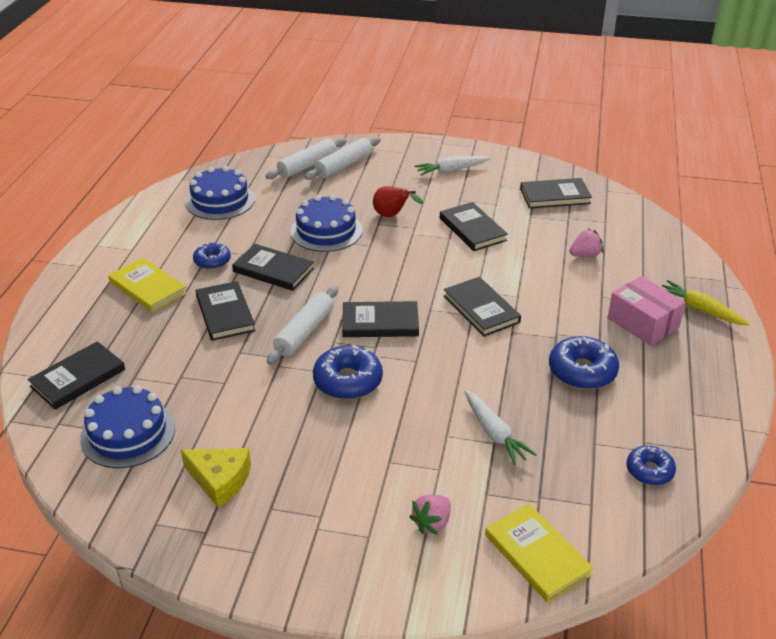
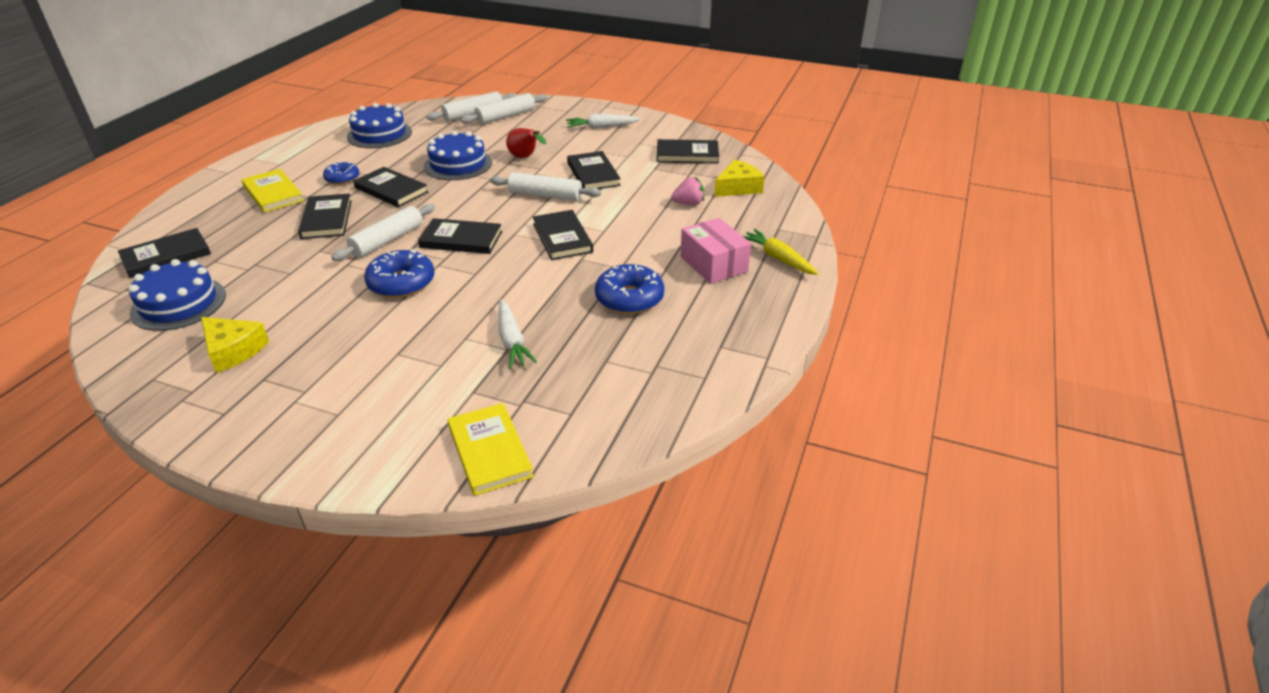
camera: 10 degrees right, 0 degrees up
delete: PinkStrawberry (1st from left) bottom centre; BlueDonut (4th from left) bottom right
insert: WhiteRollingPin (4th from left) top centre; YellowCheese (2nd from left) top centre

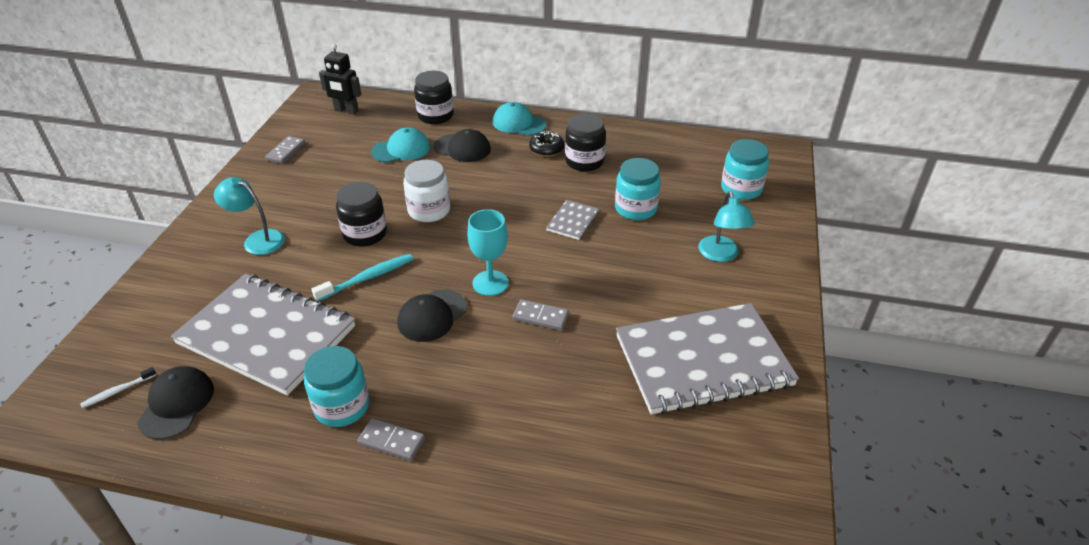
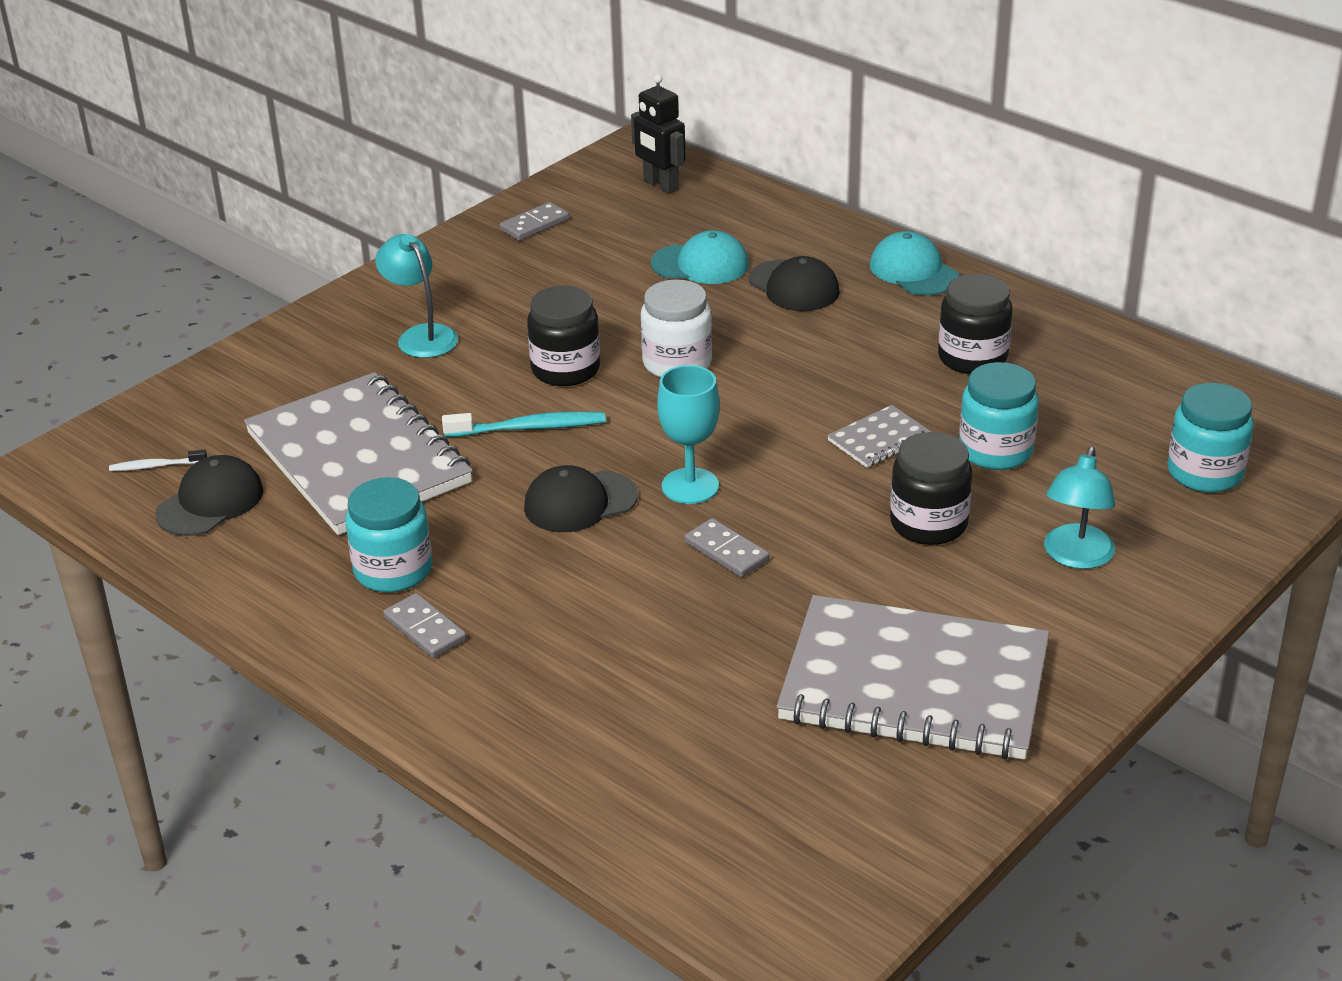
camera: 30 degrees right, 5 degrees down
delete: BlackDonut top centre
move: BlackJar (2nd from left) top centre to middle right

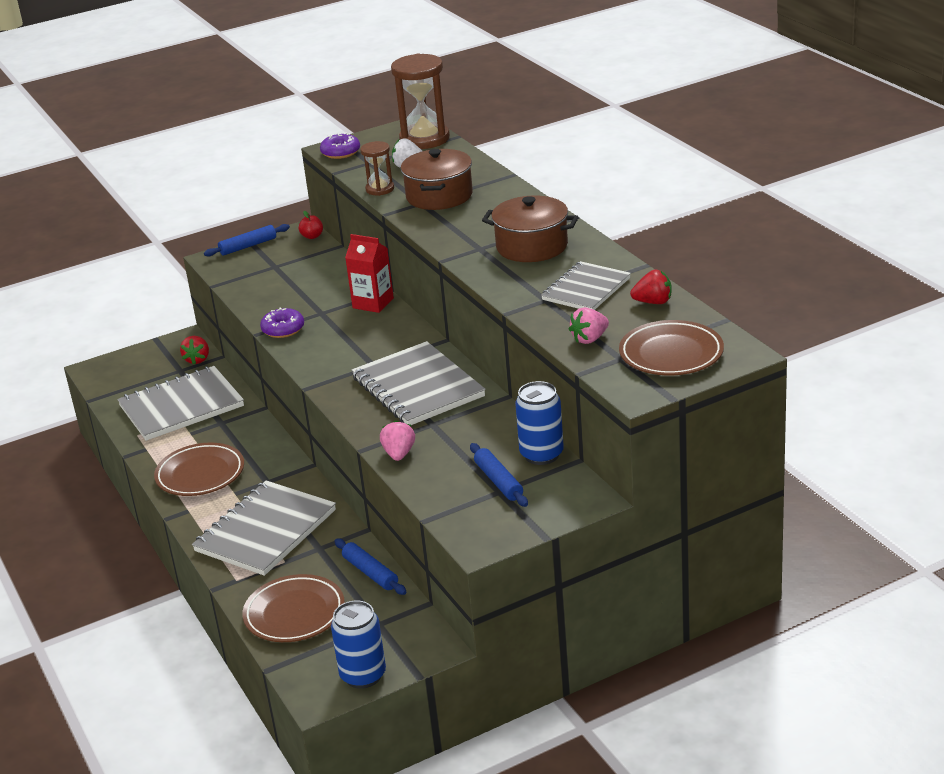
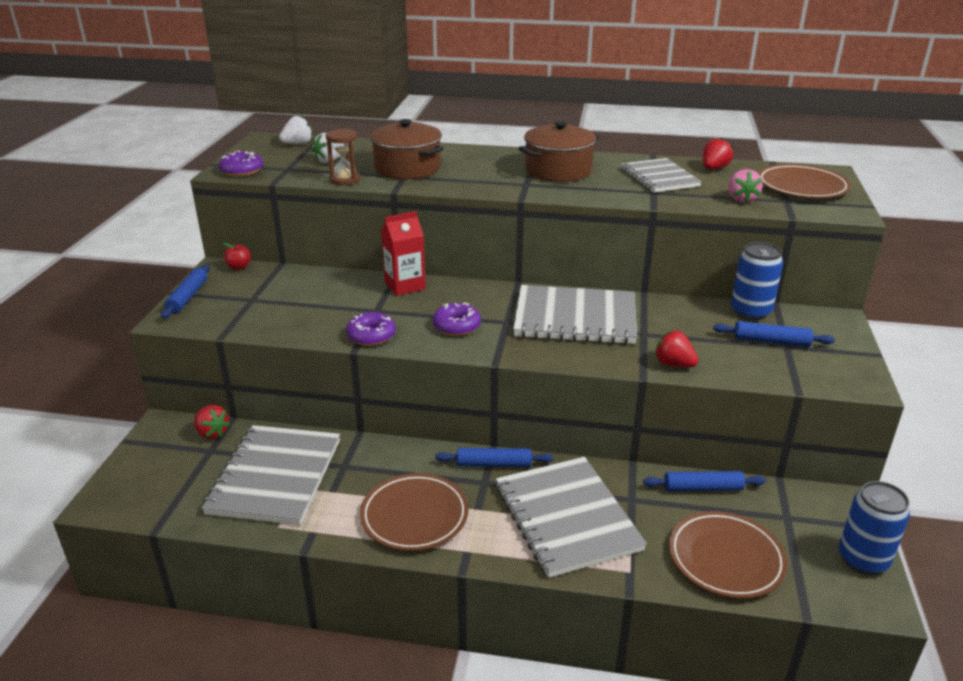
camera: 55 degrees left, 0 degrees up
insert: PurpleDonut (3rd from left) centre; BlueRollingPin (2nd from left) bottom centre
replace: BrownHourglass (2nd from left) top centre to WhiteStrawberry (1st from left) top left
recolor: PinkStrawberry (1st from left) centre to RedStrawberry (2nd from left) middle right

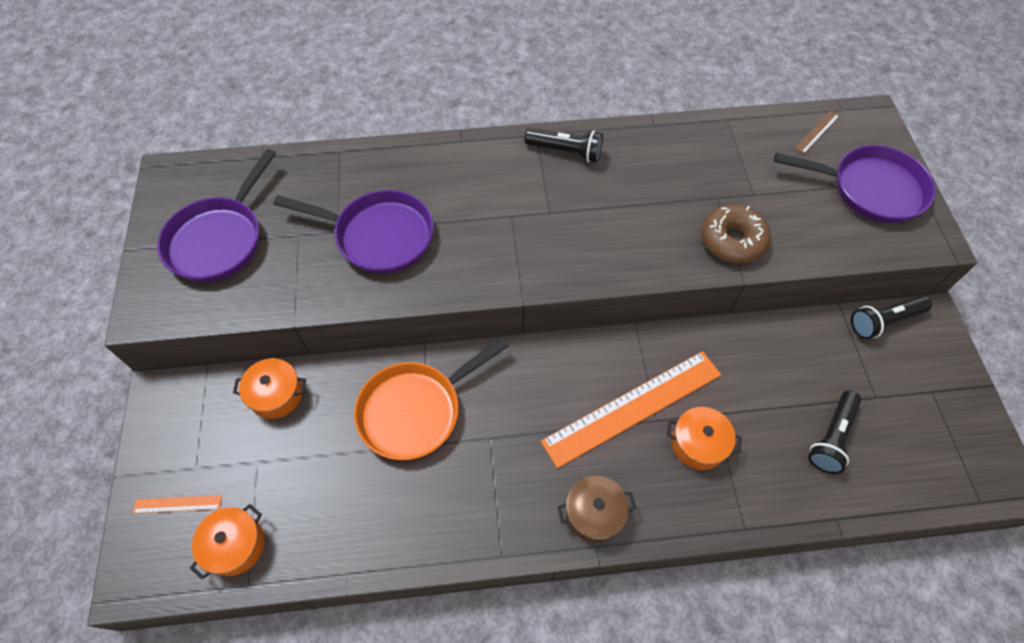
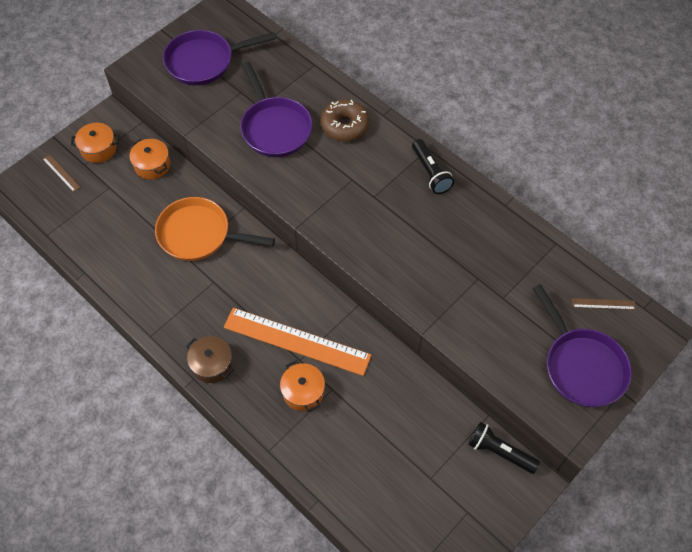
camera: 50 degrees right, 0 degrees up
delete: BlackFlashlight (2nd from left) bottom right
move: OrangePot (1st from left) bottom left to top left; BrownDonut middle right to top centre
recolor: OrangeRuler (1st from left) bottom left to BrownRuler (1st from left) top left

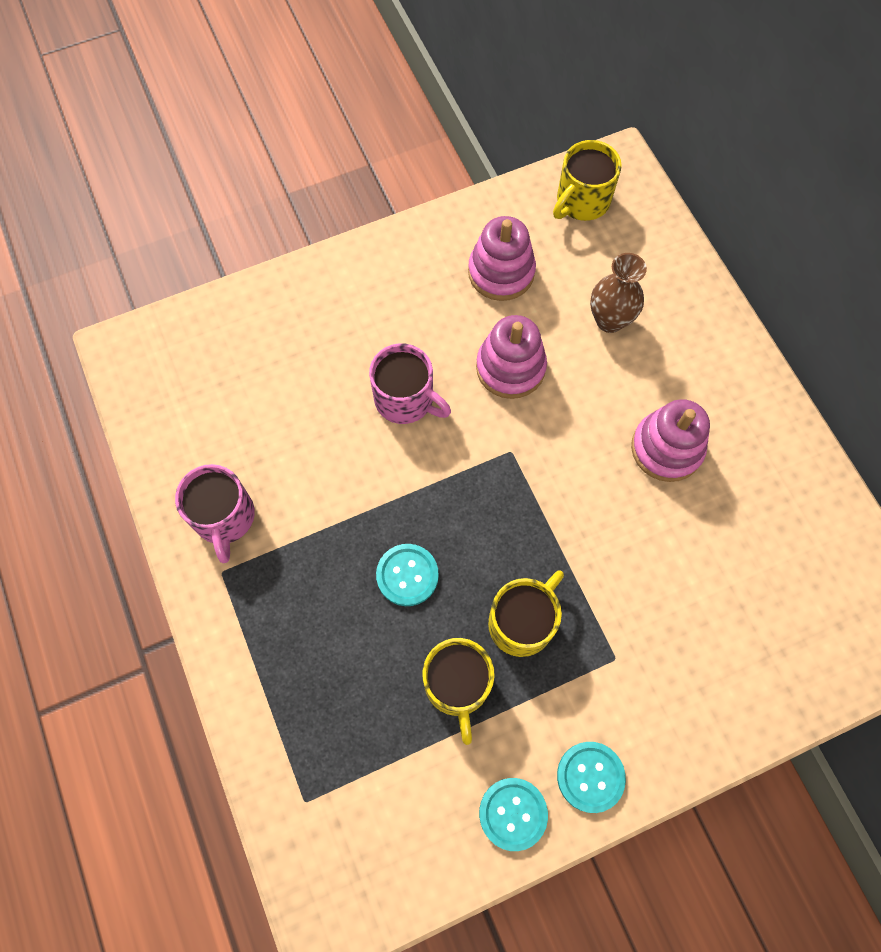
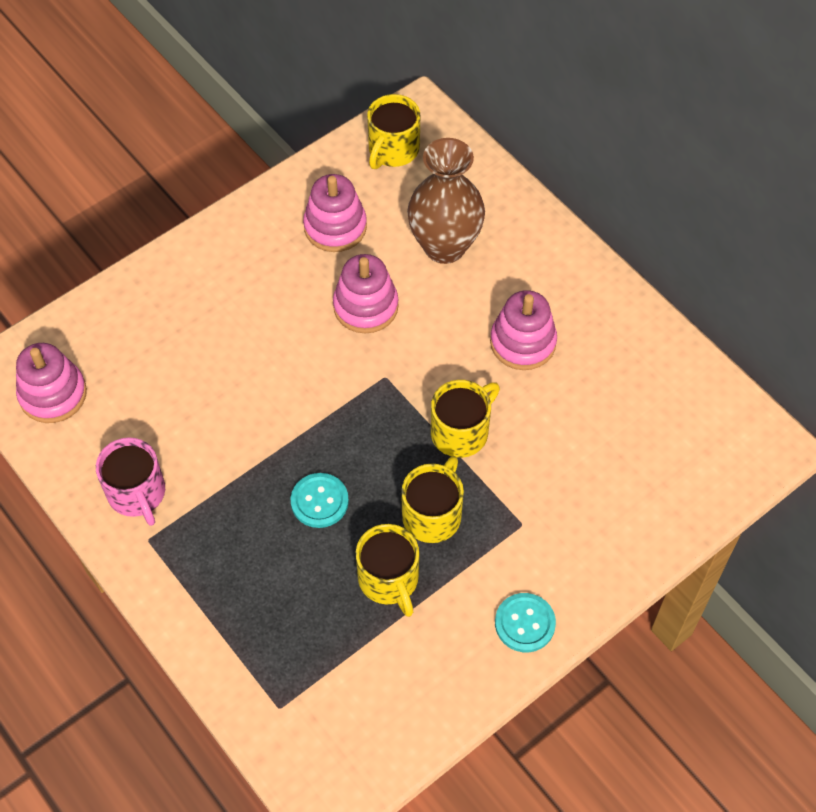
camera: 15 degrees left, 10 degrees down
delete: PinkMug (2nd from left) centre; TurquoiseButton (2nd from left) bottom centre
insert: PinkStackingToy (1st from left) middle left; YellowMug (4th from left) centre
resize: BrownVase top right = top centre x1.58

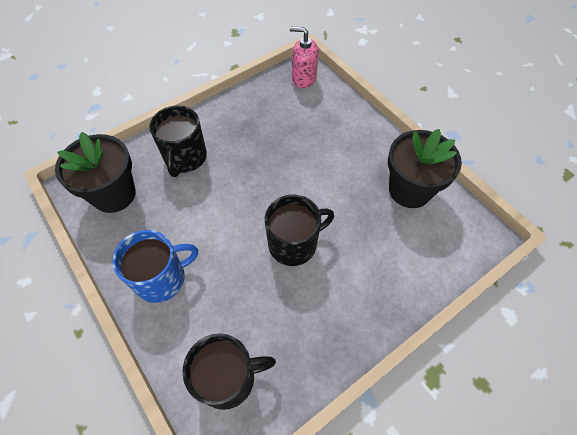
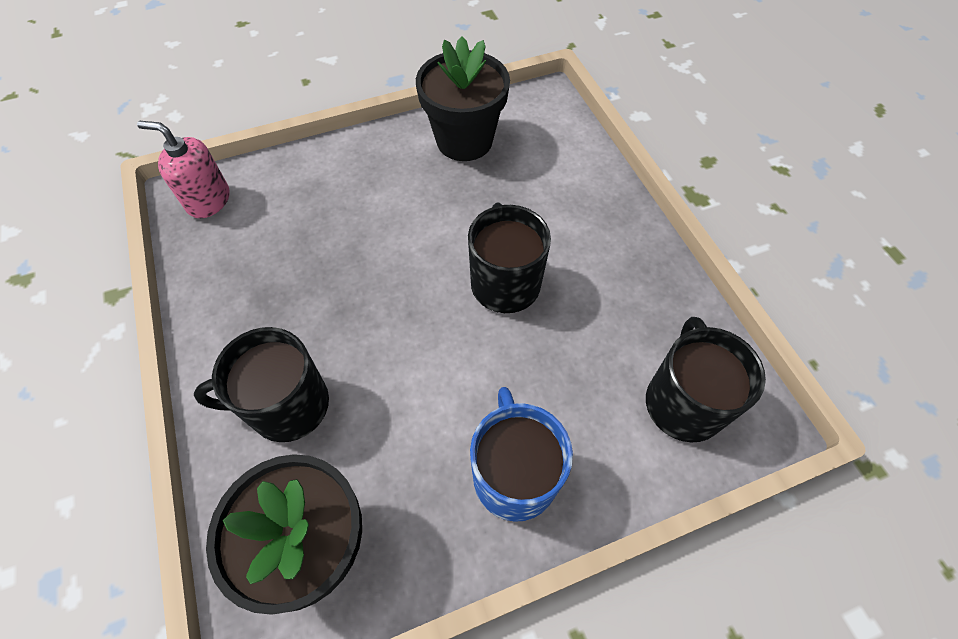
camera: 75 degrees left, 0 degrees up
rotate: BlackMug (1st from left) top left = middle left 150 degrees clockwise; PinkSoapDispenser top centre = top left 75 degrees clockwise

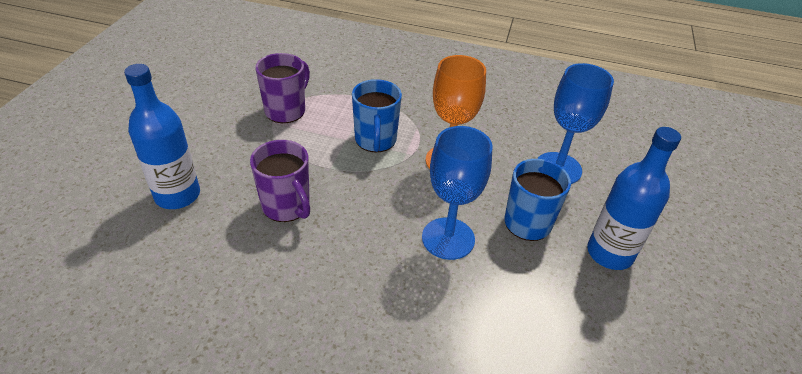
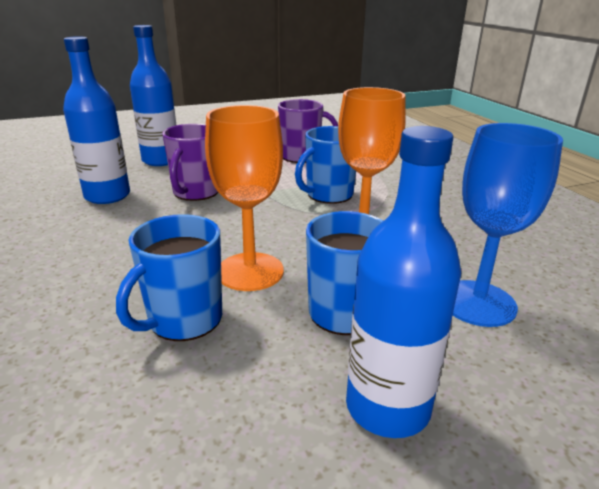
camera: 55 degrees right, 15 degrees down
insert: BlueBottle (1st from left) top left; BlueMug (1st from left) middle left
recolor: BlueGoblet (1st from left) centre to OrangeGoblet (1st from left) centre

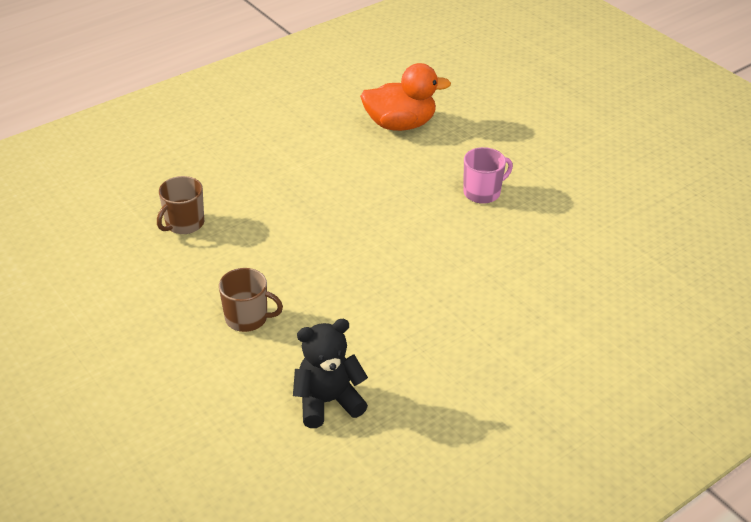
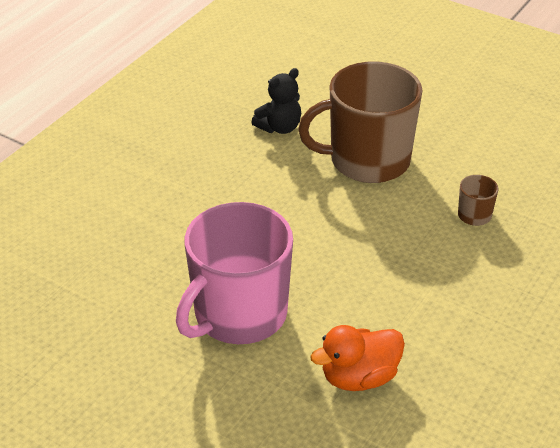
camera: 160 degrees right, 0 degrees up
resize: BrownMug (2nd from left in the first image) centre = top centre x2.49; PinkMug centre = centre x2.49

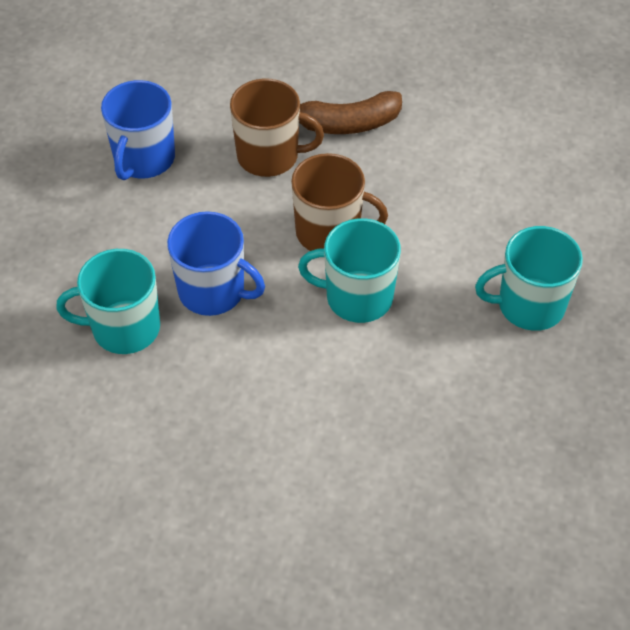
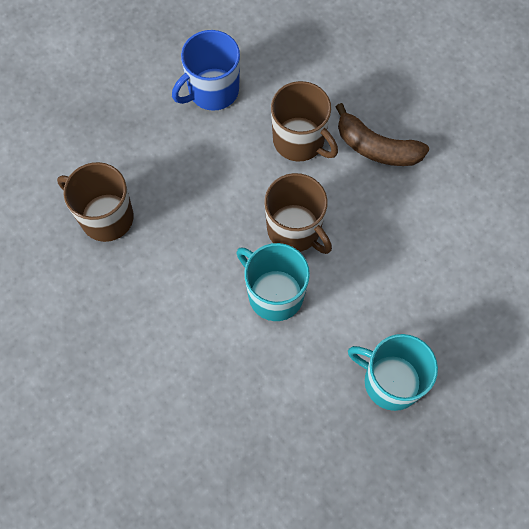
camera: 35 degrees right, 15 degrees up
delete: BlueMug (2nd from left) centre
recolor: TurquoiseMug (1st from left) middle left to BrownMug (1st from left) middle left

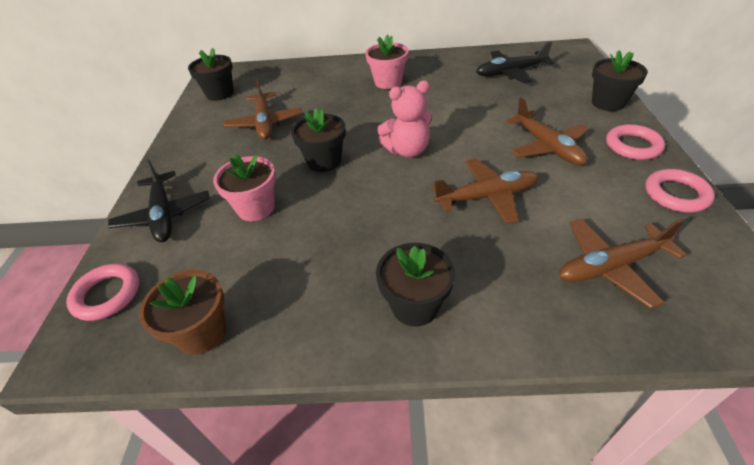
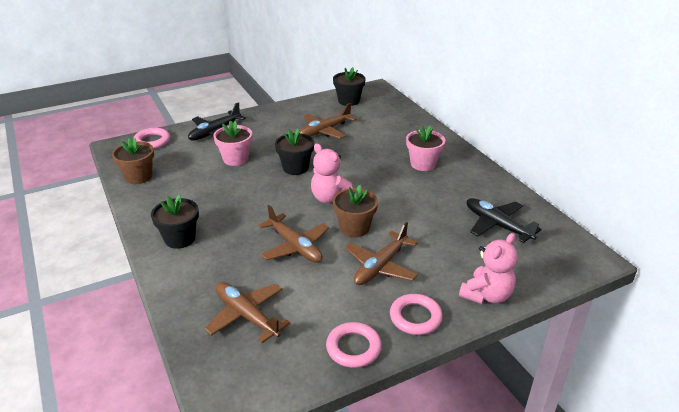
camera: 60 degrees right, 10 degrees down
insert: BrownFlowerPot (2nd from left) centre
replace: BlackFlowerPot (4th from left) top right to PinkTeddyBear (2nd from left) middle right

